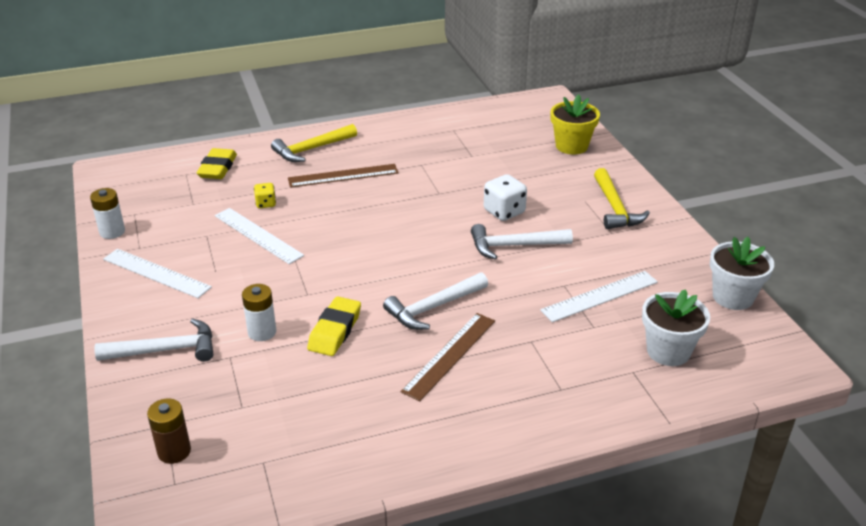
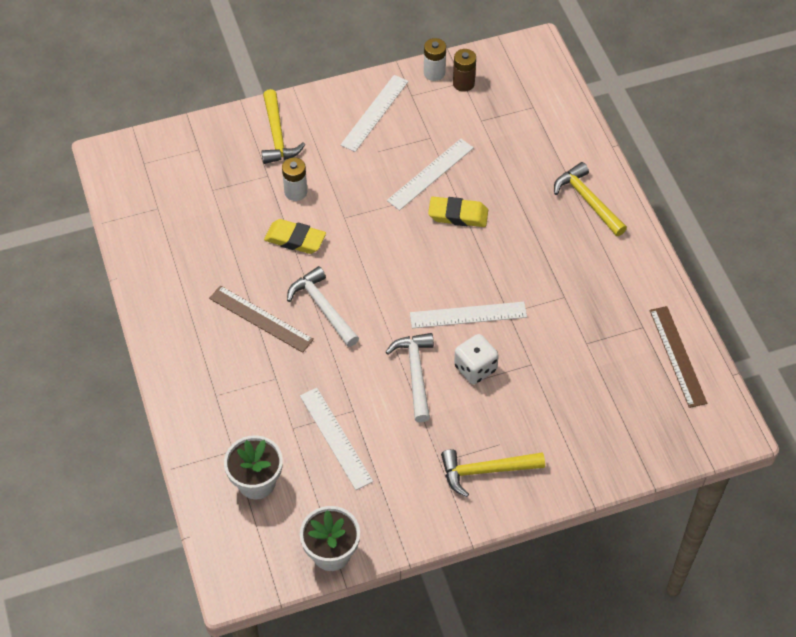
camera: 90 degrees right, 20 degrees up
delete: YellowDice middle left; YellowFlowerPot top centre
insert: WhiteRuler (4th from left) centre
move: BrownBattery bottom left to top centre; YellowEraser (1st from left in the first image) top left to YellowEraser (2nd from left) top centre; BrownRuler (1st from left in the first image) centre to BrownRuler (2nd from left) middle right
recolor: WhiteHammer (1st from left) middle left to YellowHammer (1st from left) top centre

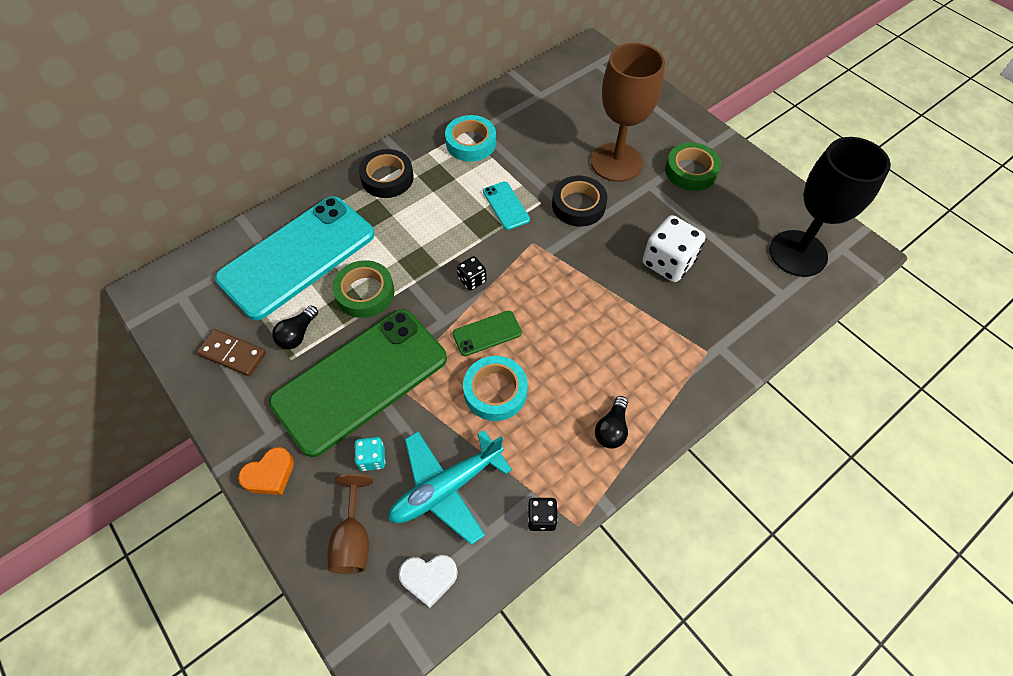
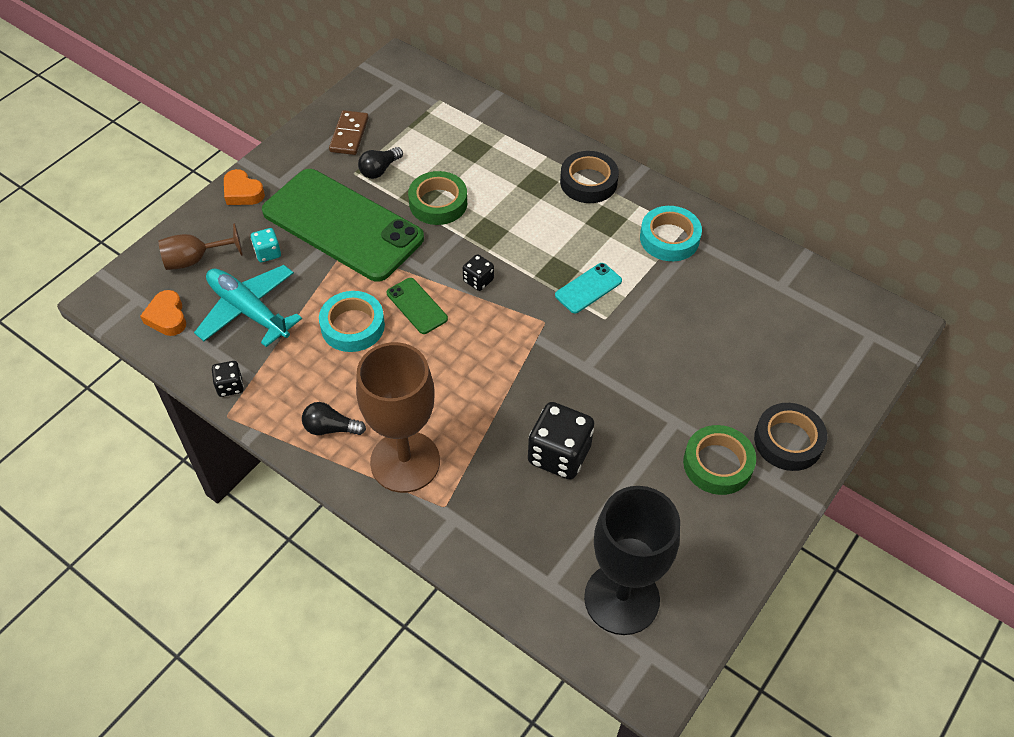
camera: 75 degrees right, 5 degrees down
delete: TurquoisePhone (1st from left) middle left
move: BlackTape (2nd from left) top centre to middle right; BrownGoblet (2nd from left) top centre to centre
recolor: WhiteHeart bottom centre to OrangeHeart (1st from left) middle left; WhiteDice centre to BlackDice (3rd from left) centre
rotate: BlackLightBulb (1st from left in the first image) middle left = top centre 60 degrees counterclockwise

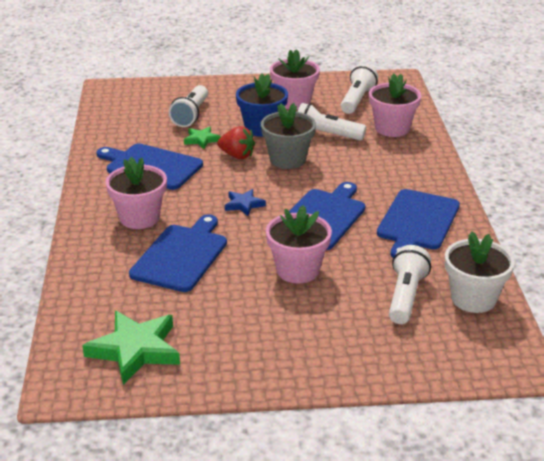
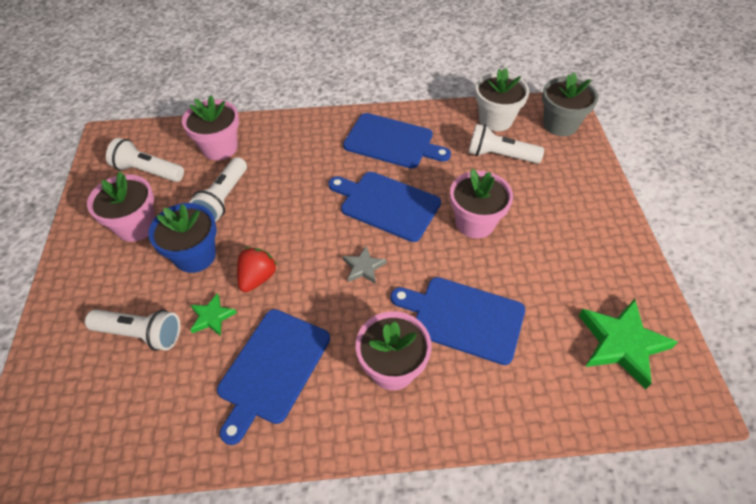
camera: 90 degrees left, 20 degrees up
move: GreyFlowerPot top centre to top right
recolor: BlueStar centre to GreyStar centre

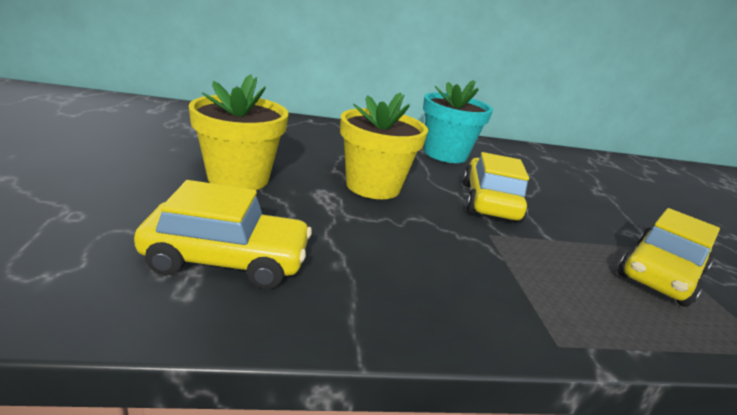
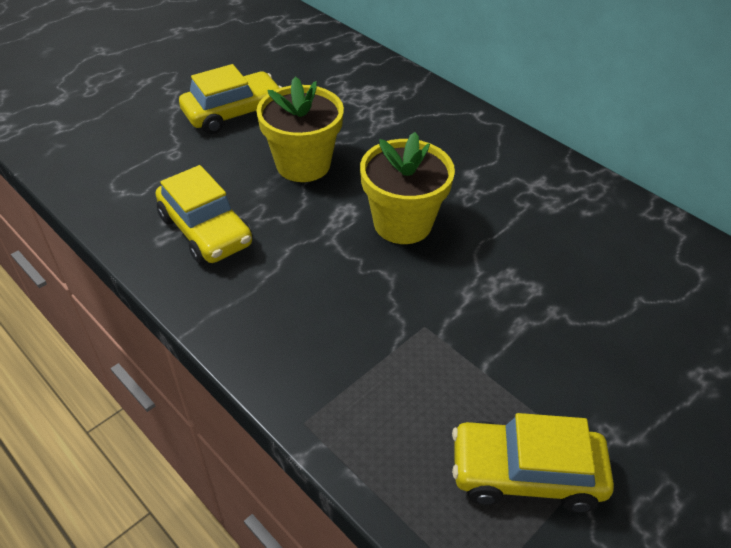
camera: 55 degrees right, 20 degrees up
delete: TurquoiseFlowerPot top centre
move: YellowCar (2nd from left) middle right to top left

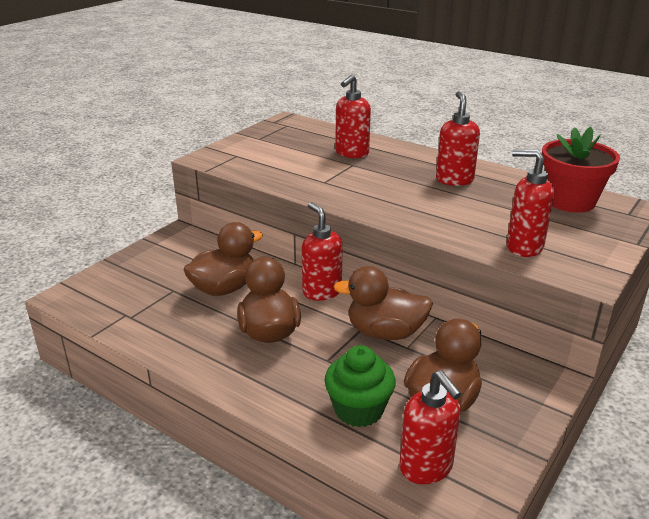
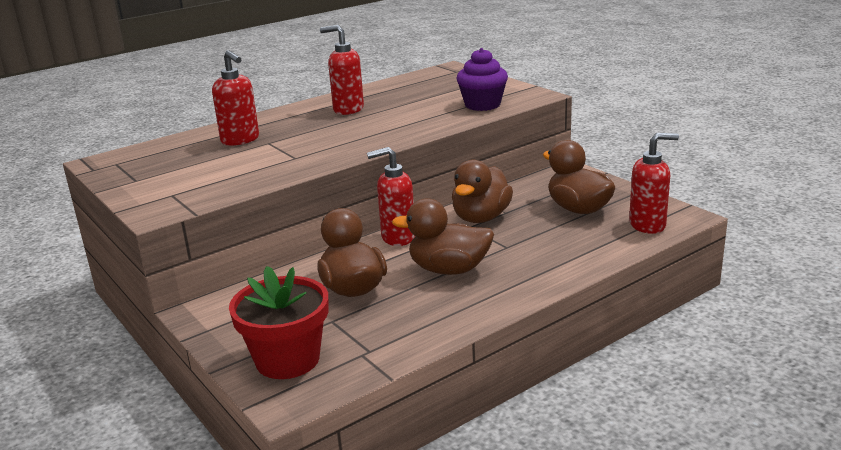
camera: 70 degrees left, 5 degrees down
delete: GreenCupcake bottom centre
move: RedFlowerPot top right to bottom left
replace: RedSoapDispenser (5th from left) middle right to PurpleCupcake top centre

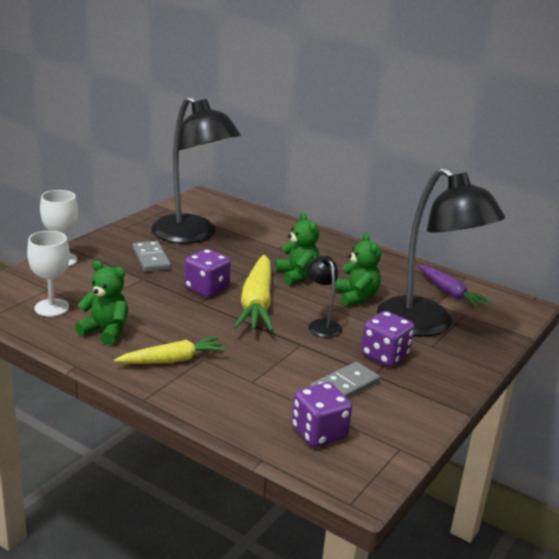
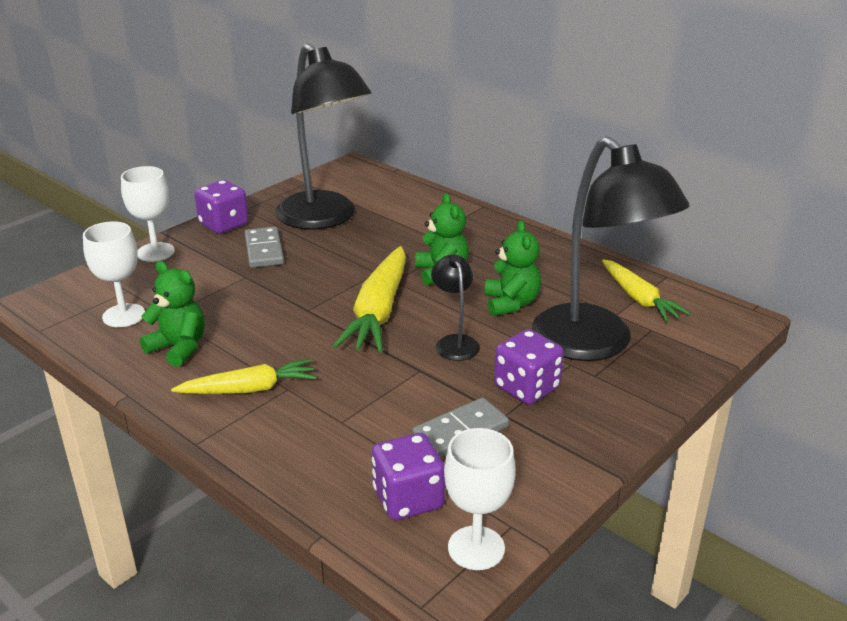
camera: 10 degrees right, 5 degrees up
insert: WhiteGoblet (3rd from left) bottom centre
move: PurpleDice (1st from left) centre to middle left
recolor: PurpleCarrot middle right to YellowCarrot (3rd from left) middle right

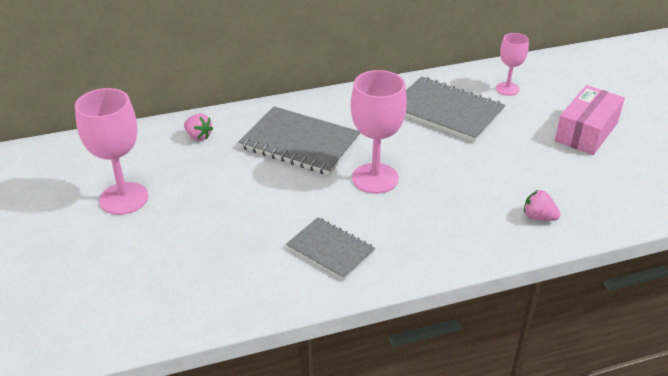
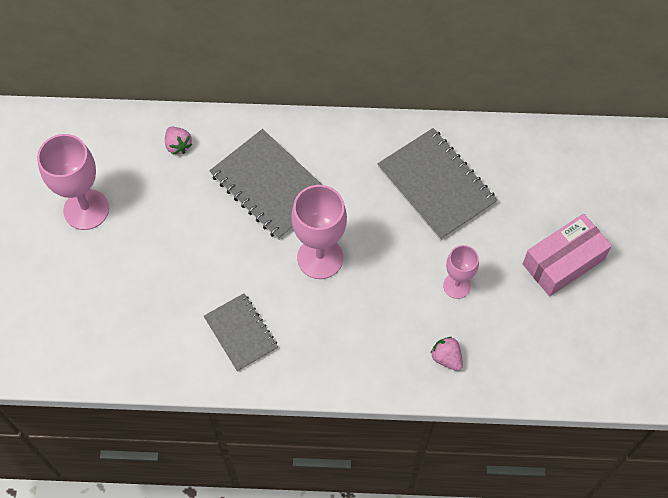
camera: 20 degrees right, 25 degrees up
move: PinkGoblet (3rd from left) top right to middle right

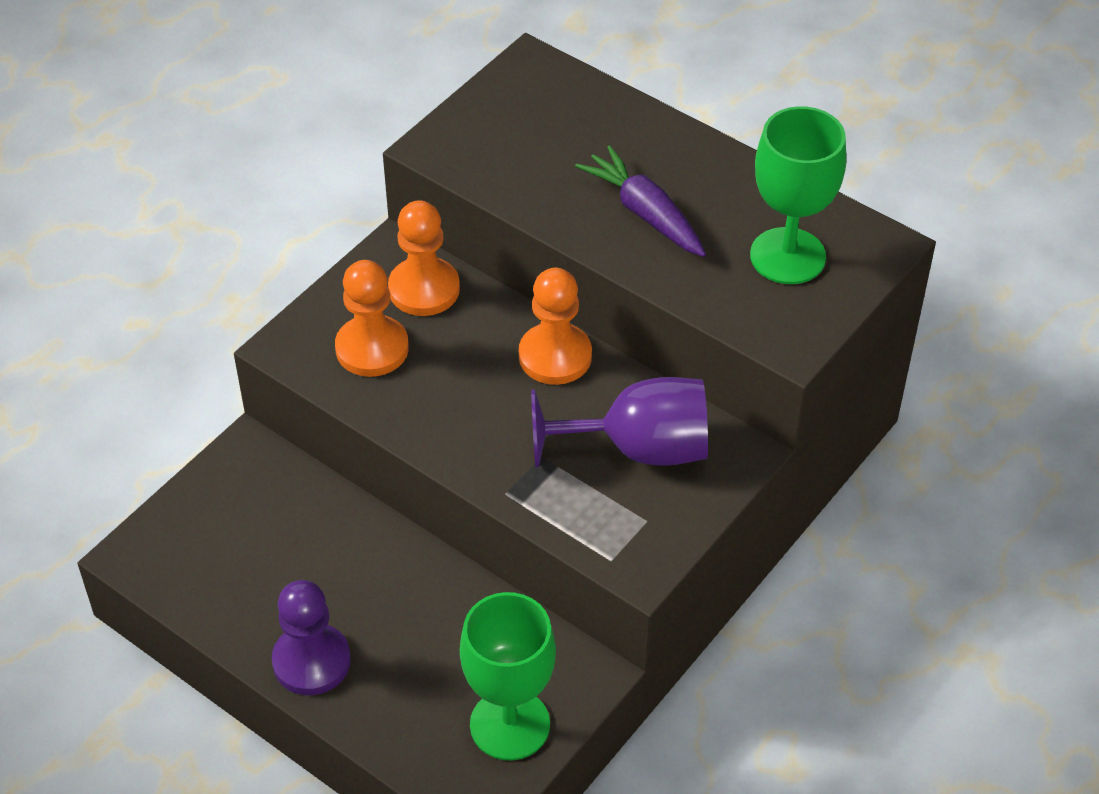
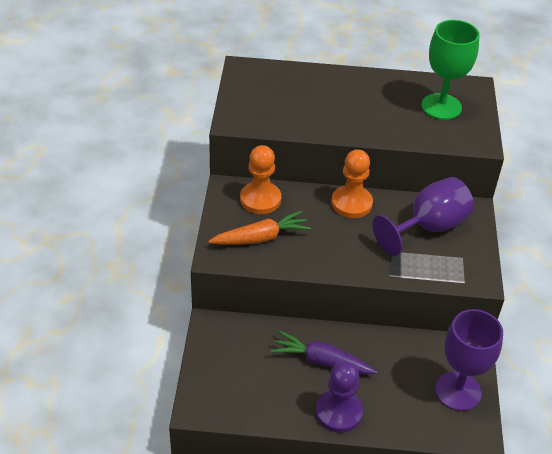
camera: 35 degrees left, 5 degrees down
move: PurpleCarrot top centre to bottom centre
replace: OrangePawn (1st from left) centre to OrangeCarrot centre
recolor: GreenGoblet (1st from left) bottom centre to PurpleGoblet (2nd from left) bottom right

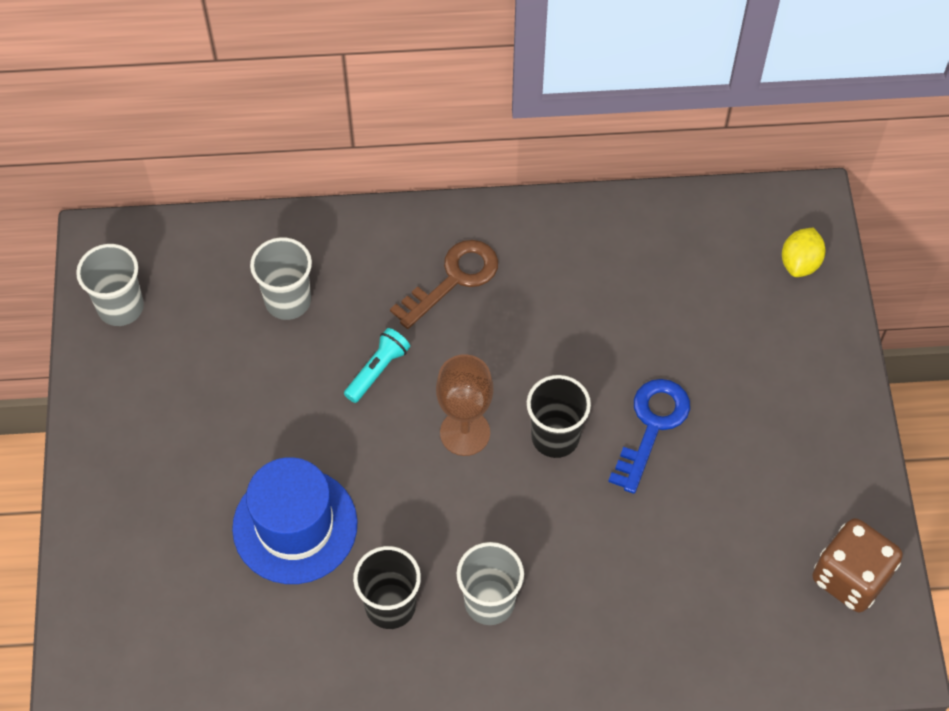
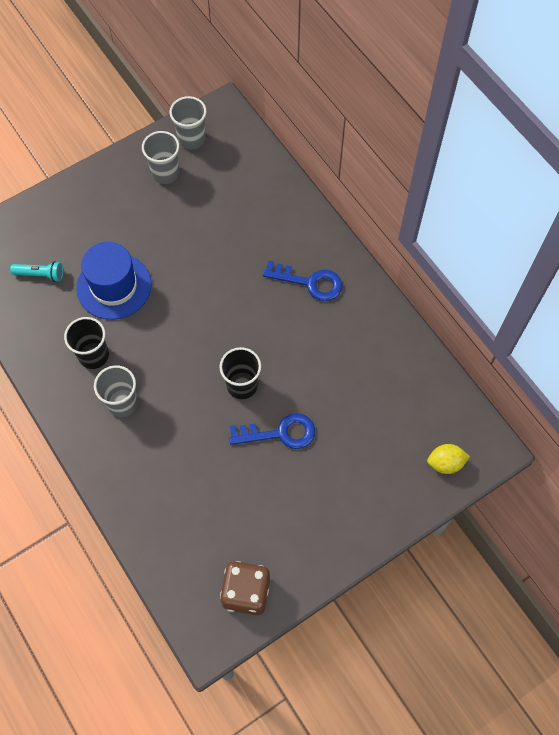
camera: 60 degrees right, 5 degrees up
delete: BrownGoblet centre
move: GreyCup (2nd from left) middle left to top left; TurquoiseFlashlight centre to middle left
recolor: BrownKey centre to BlueKey (2nd from left) centre

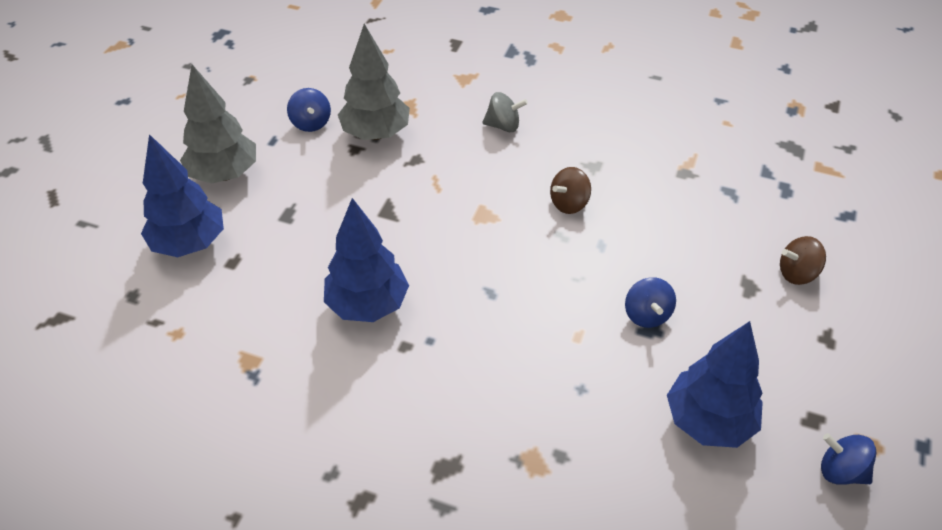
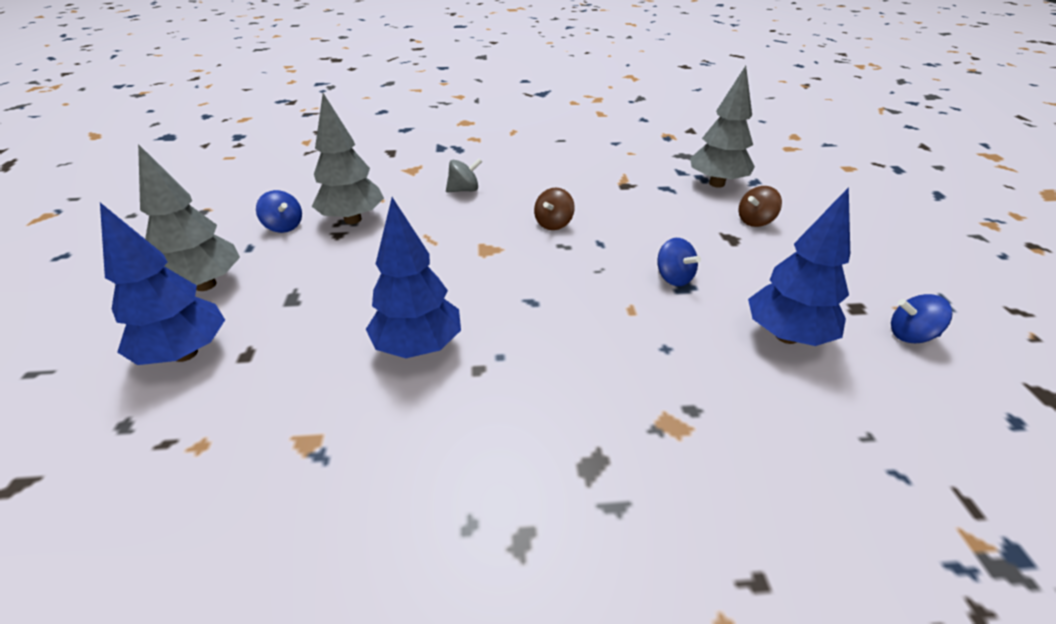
camera: 25 degrees left, 10 degrees down
insert: GreyTree (3rd from left) top right

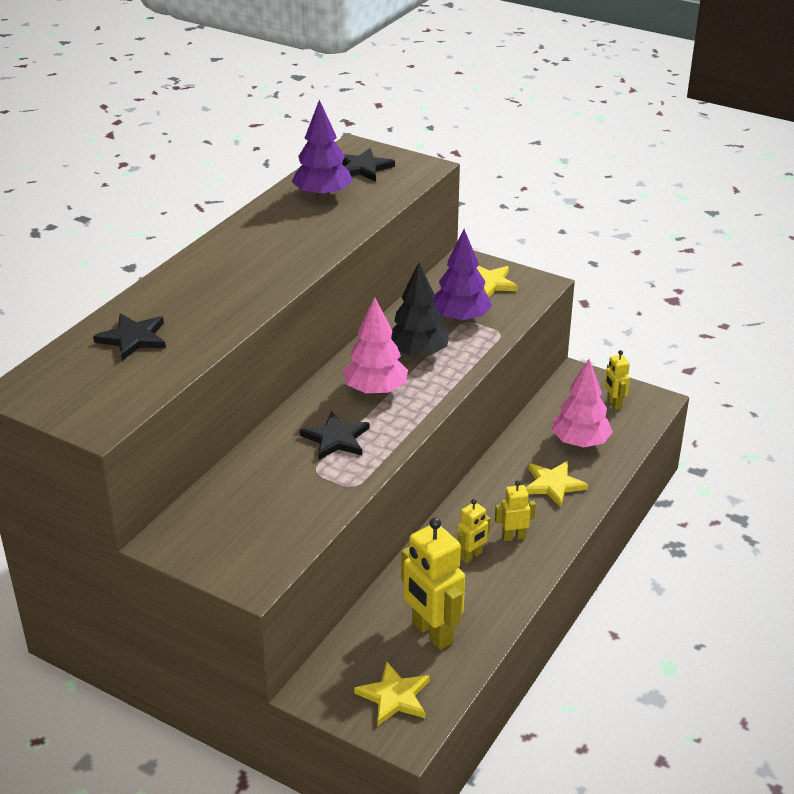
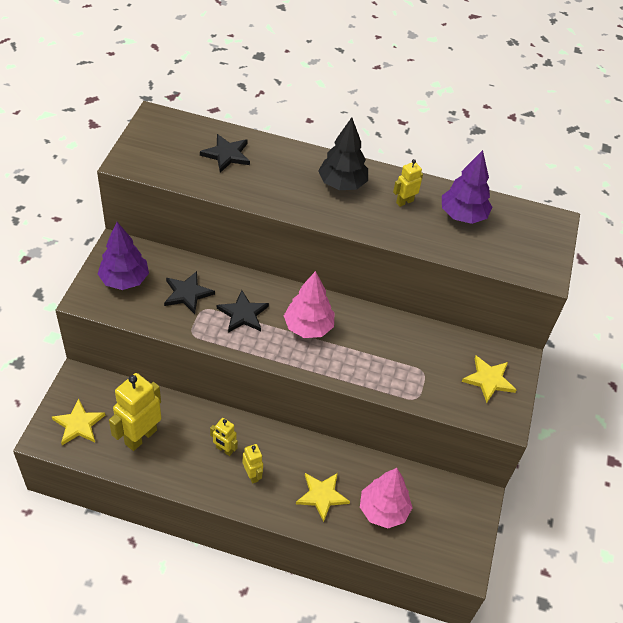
camera: 70 degrees right, 15 degrees up
move: BlackStar (3rd from left in the first image) top centre to BlackStar (1st from left) middle left; BlackTree centre to top centre; PurpleTree (2nd from left in the first image) centre to PurpleTree (1st from left) middle left; YellowRobot (4th from left) middle right to top centre

